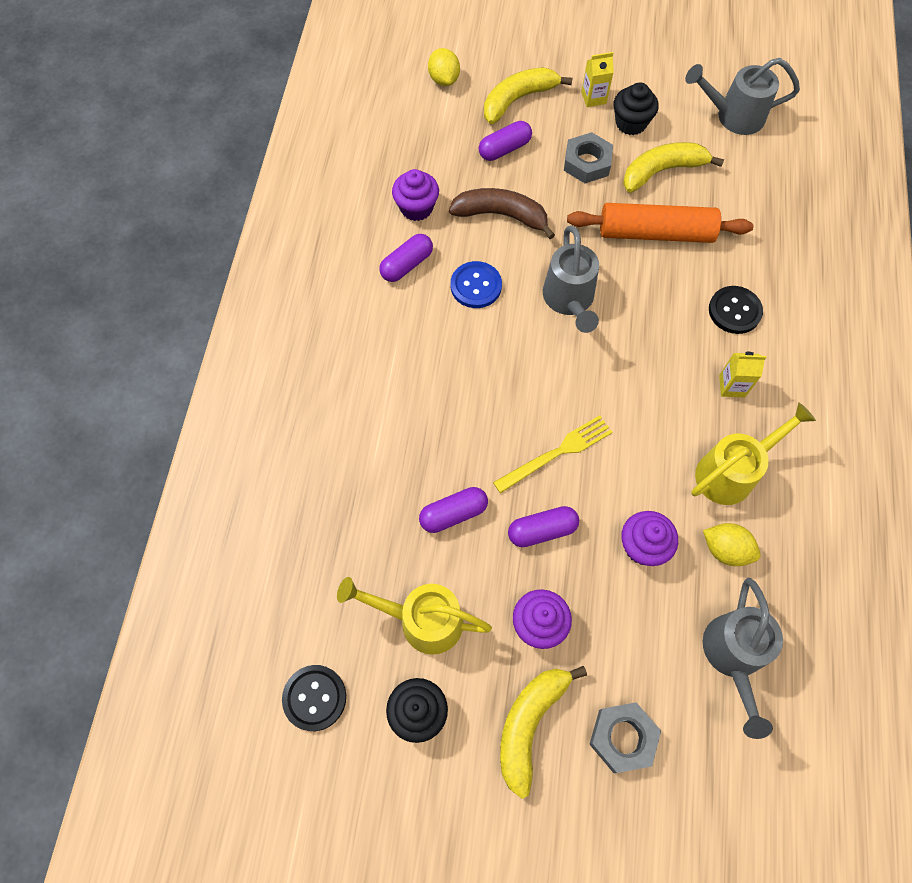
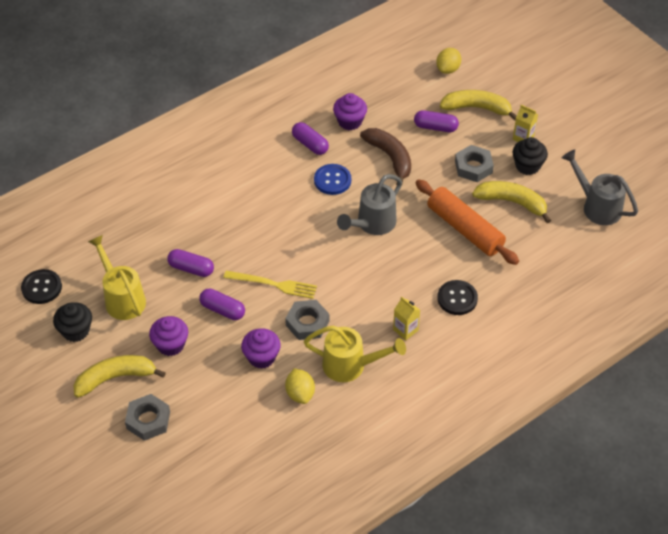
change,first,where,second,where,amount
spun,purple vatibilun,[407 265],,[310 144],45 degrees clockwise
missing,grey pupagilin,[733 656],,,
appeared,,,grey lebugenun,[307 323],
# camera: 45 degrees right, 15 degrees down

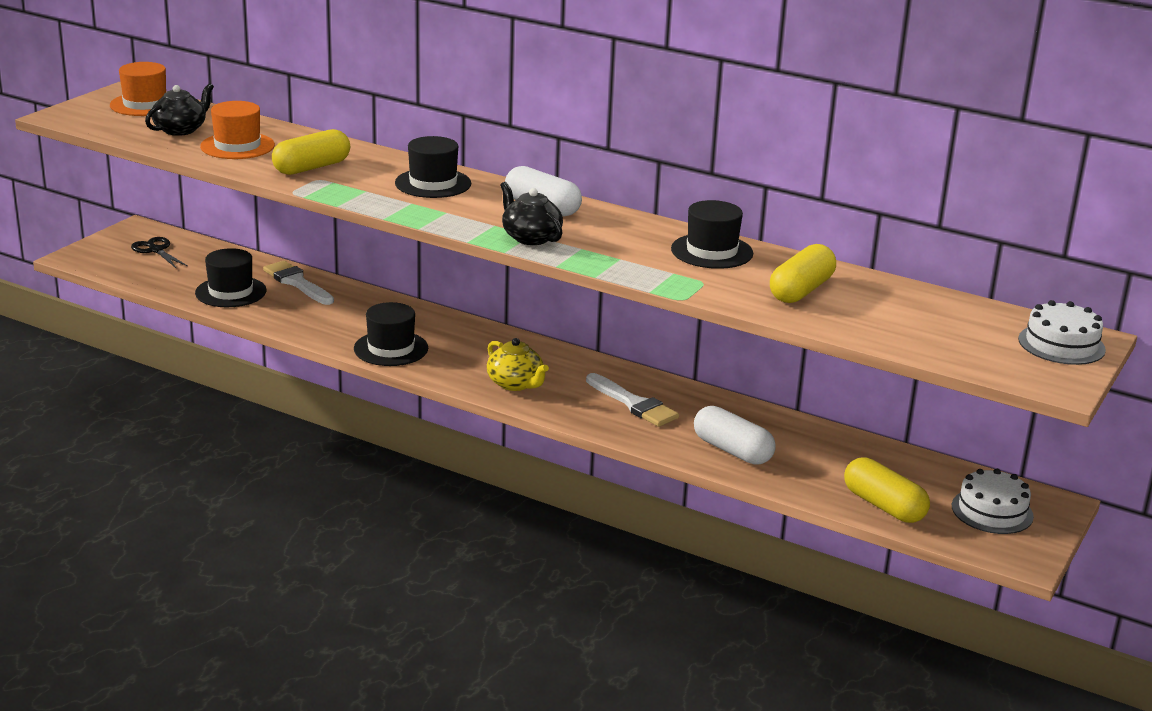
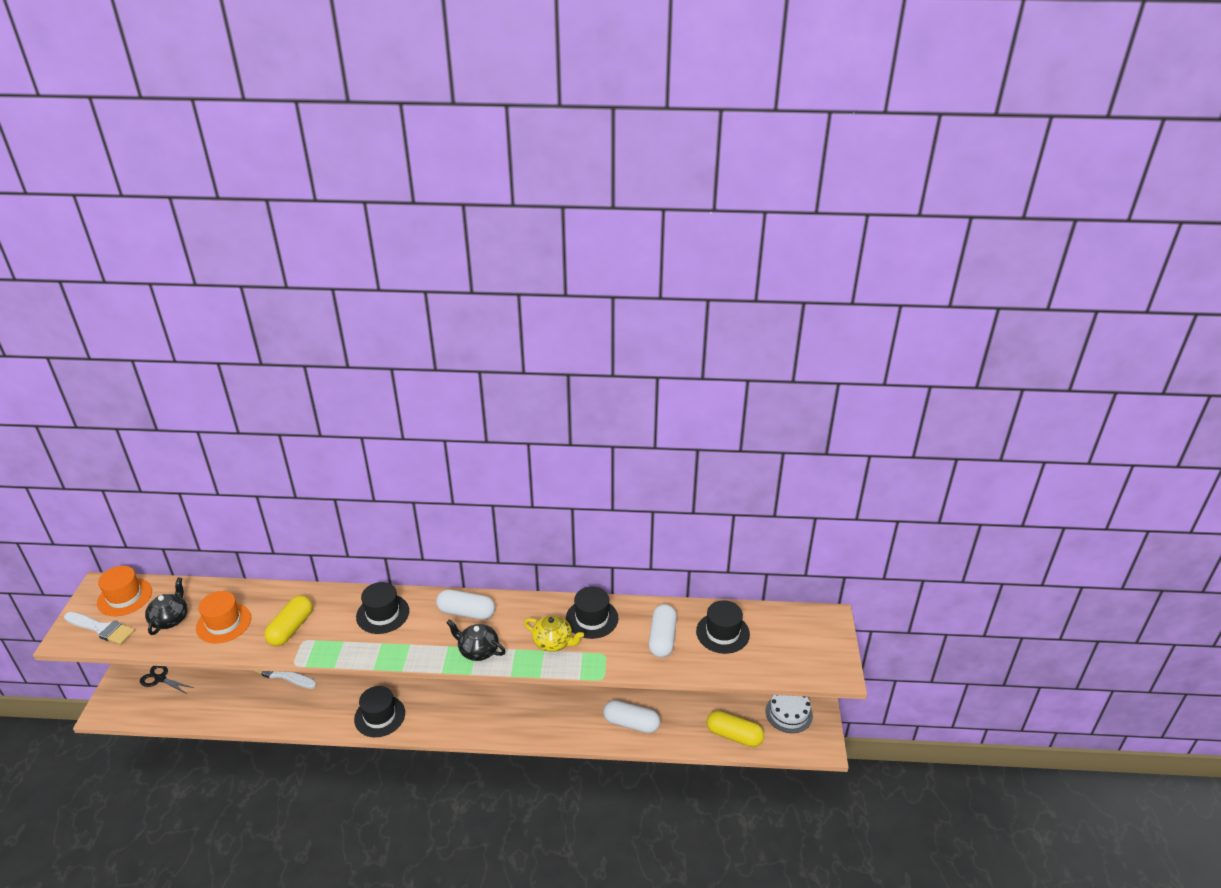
change,first,where,second,where,amount
colour,yellow vatibilun,[801 290],white vatibilun,[662 638],
relocated,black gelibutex,[231 292],,[722 633],
missing,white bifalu,[1061 344],,,
relocated,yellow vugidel,[516 384],,[553 642],
relocated,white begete,[634 404],,[102 629],
# camera: 25 degrees left, 10 degrees up

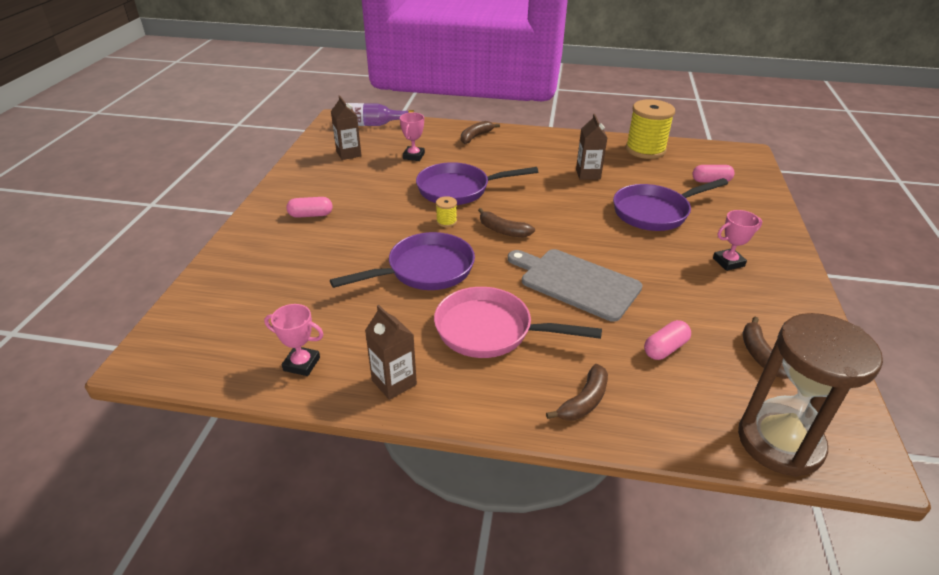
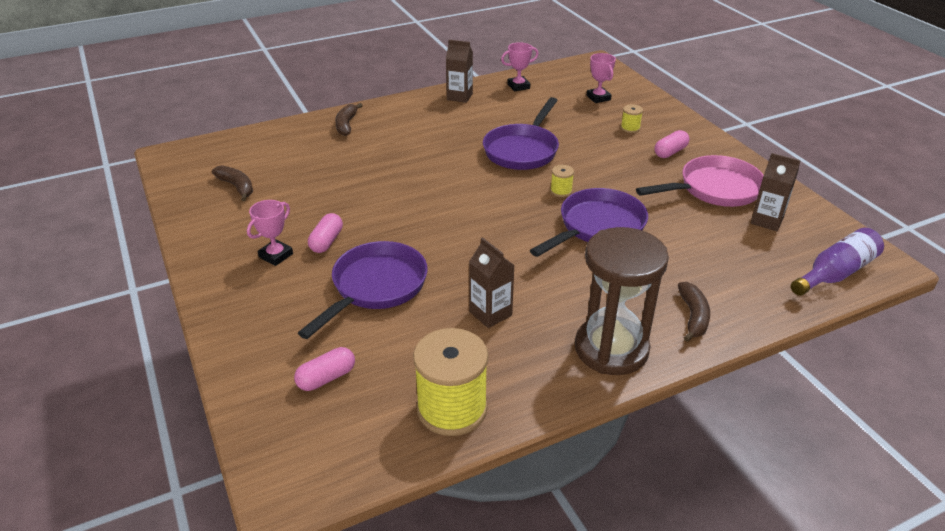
change,first,where,second,where,amount
relocated,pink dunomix,[413 156],,[598 98],
missing,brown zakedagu,[503 230],,,
missing,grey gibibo,[576 283],,,
relocated,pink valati,[490 330],,[714 189],
relocated,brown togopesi,[779 442],,[611 349],
relocated,pink vatibilun,[665 348],,[326 241],
appeared,,,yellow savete,[630 128],
# camera: 145 degrees right, 0 degrees up

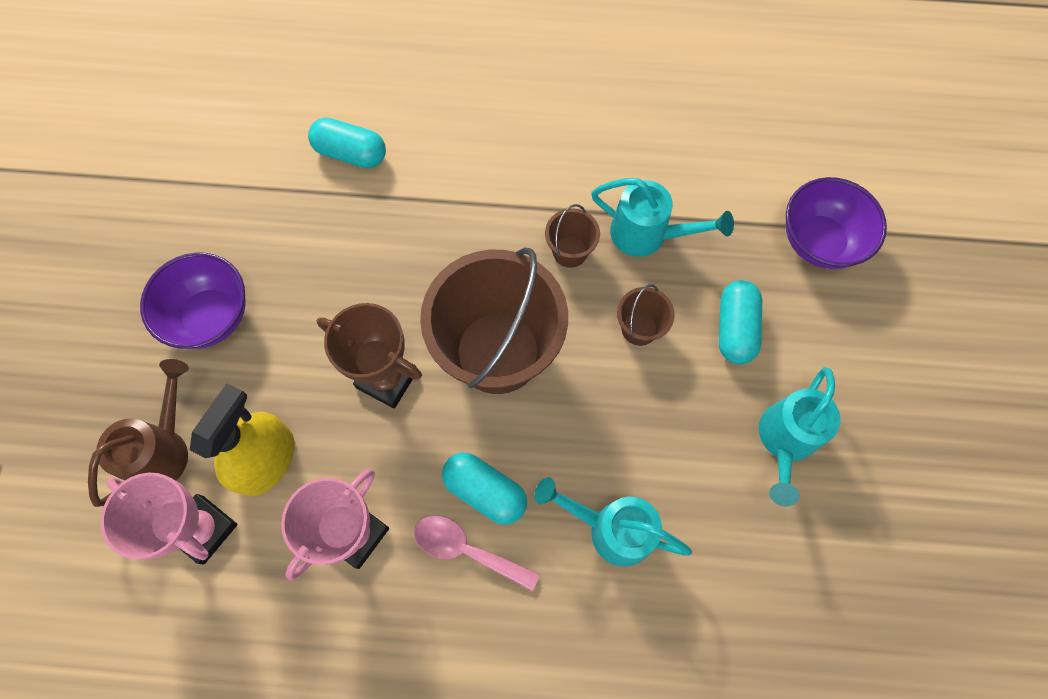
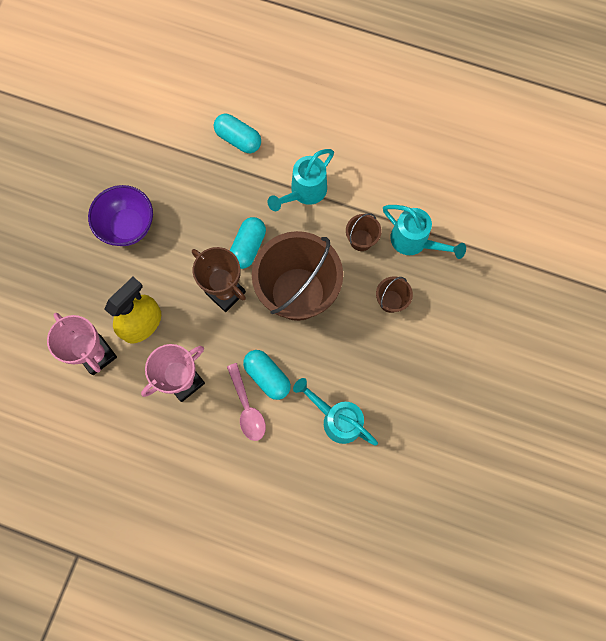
change,first,where,second,where,amount
missing,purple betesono,[819 242],,,
relocated,turquoise vatibilun,[734 329],,[248 247],
missing,brown pupagilin,[164 449],,,
relocated,turquoise pupagilin,[784 441],,[304 192],
spun,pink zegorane,[466 550],,[247 408],150 degrees counterclockwise
# camera: 15 degrees right, 5 degrees up

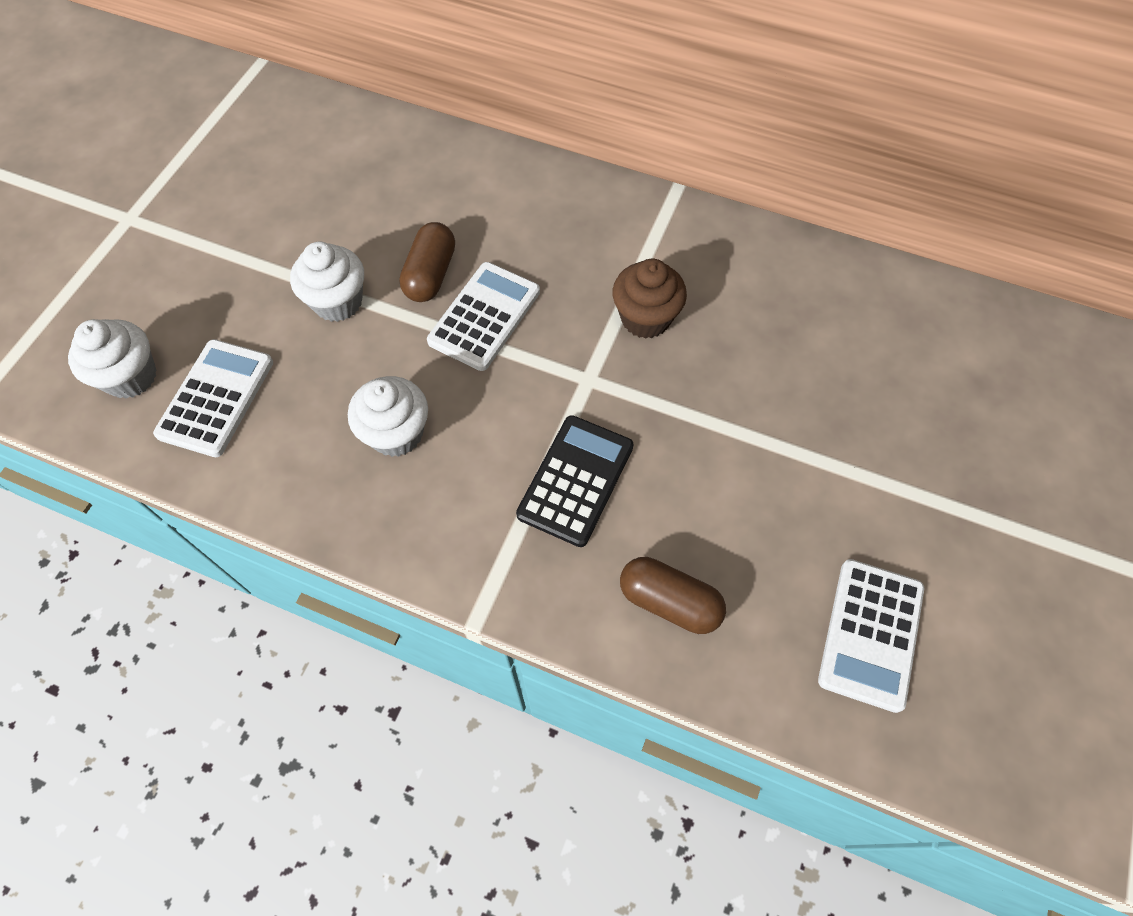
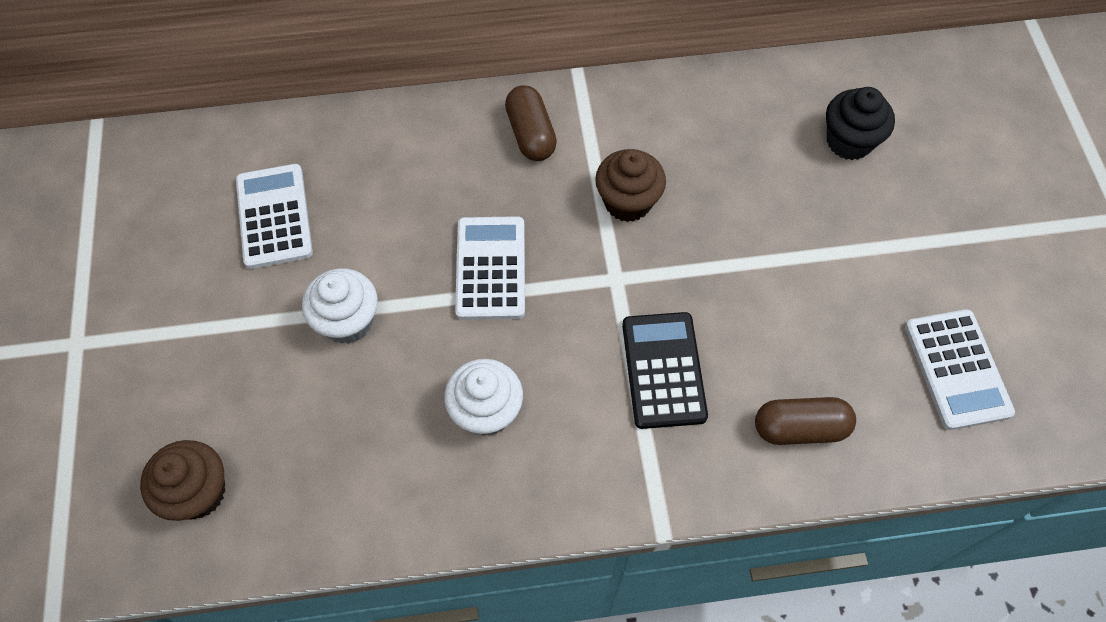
change,first,where,second,where,amount
relocated,brown vatibilun,[431 274],,[531 134],
colour,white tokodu,[131 376],brown tokodu,[198 492],
relocated,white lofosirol,[216 398],,[274 216],
appeared,,,black tokodu,[849 141],
# camera: 30 degrees left, 0 degrees up

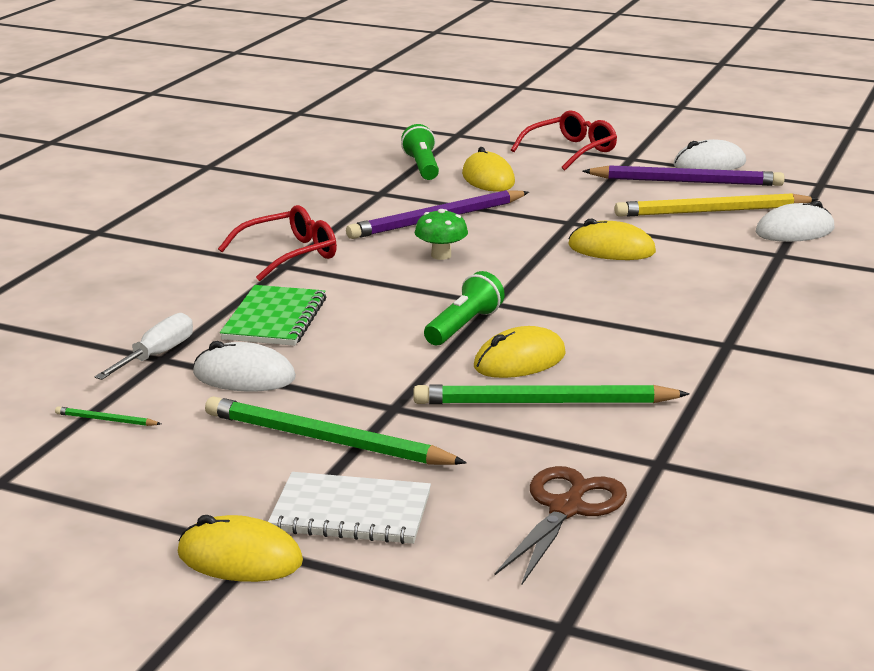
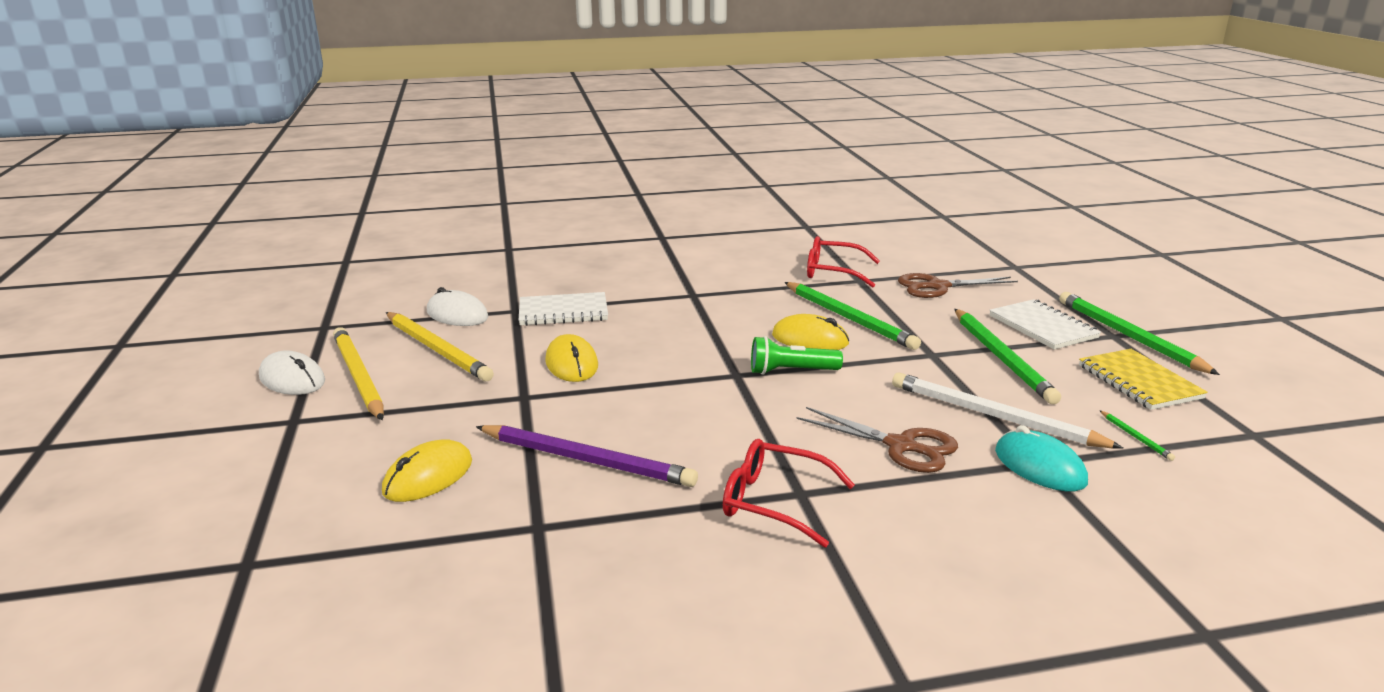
change,first,where,second,where,amount
relocated,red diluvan,[570 151],,[834 272],
missing,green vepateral,[422 167],,,
colour,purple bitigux,[686 181],yellow bitigux,[358 377],
missing,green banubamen,[441 255],,,
exchanged,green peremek,[274 319],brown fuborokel,[901 446],
exchanged,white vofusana,[156 356],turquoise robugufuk,[1039 466],
exchanged,white robugufuk,[244 376],white bitigux,[994 416],
exchanged,yellow robugufuk,[240 558],green bitigux,[1128 336],
appeared,,,white peremek,[563 312],
appeared,,,yellow peremek,[1139 382],
# camera: 125 degrees left, 0 degrees up

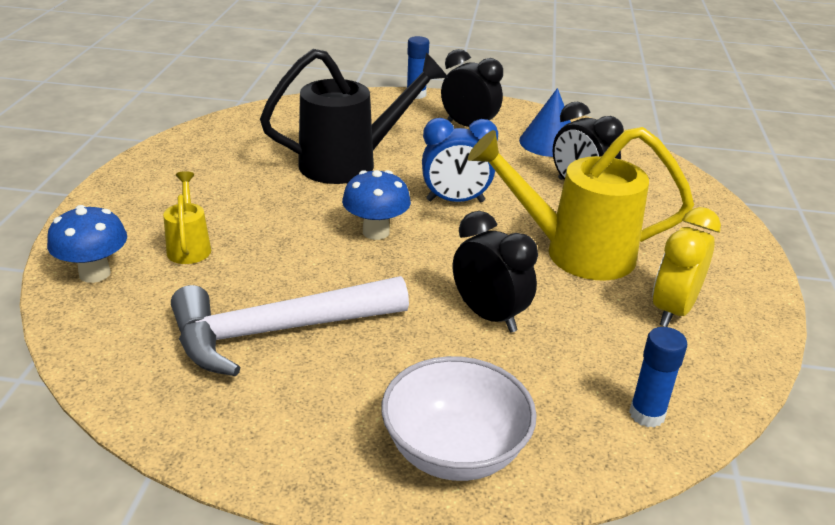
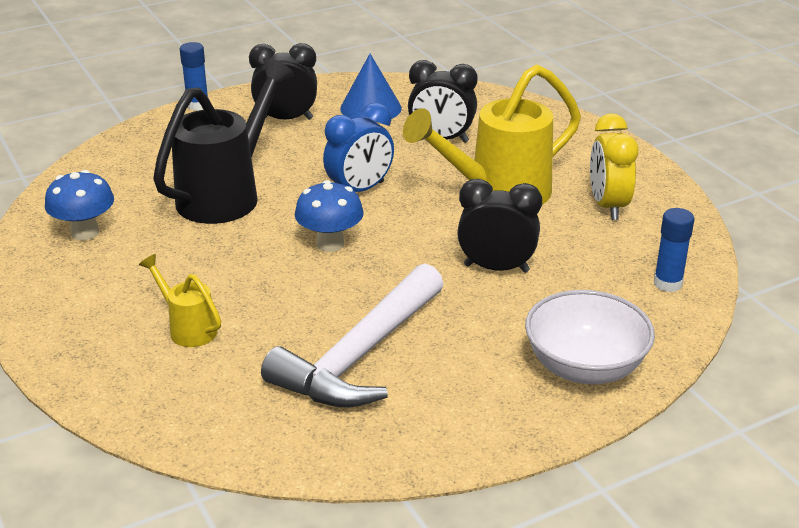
change,first,where,second,where,amount
relocated,blue banubamen,[95 273],,[85 233],
# camera: 35 degrees left, 0 degrees up

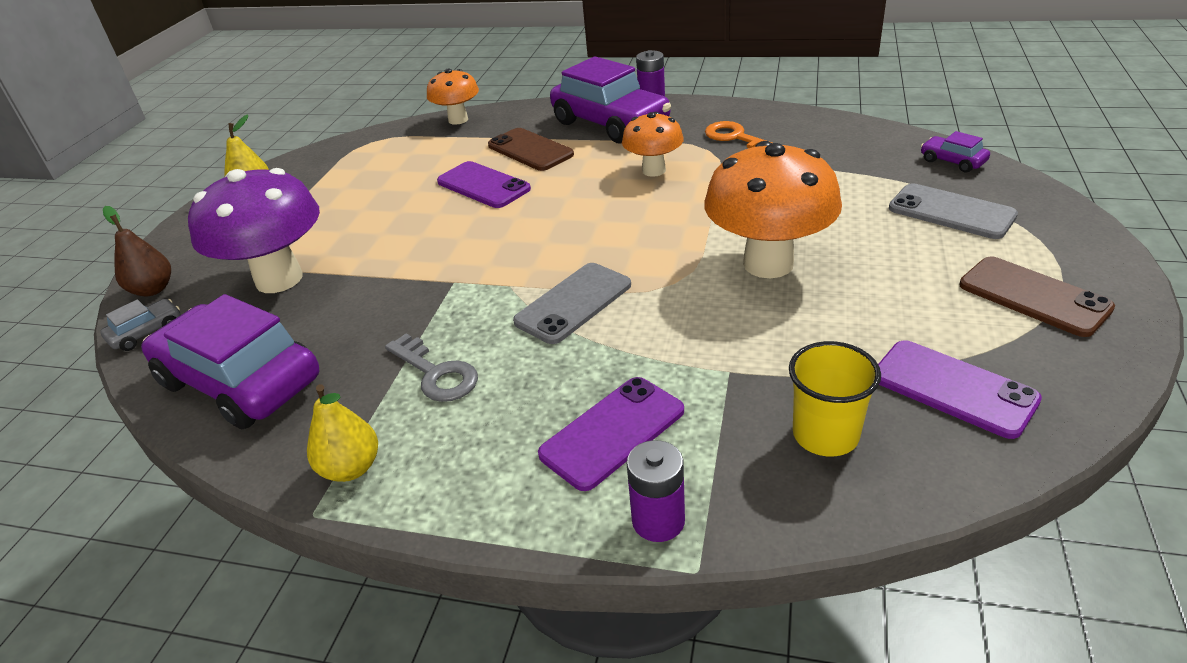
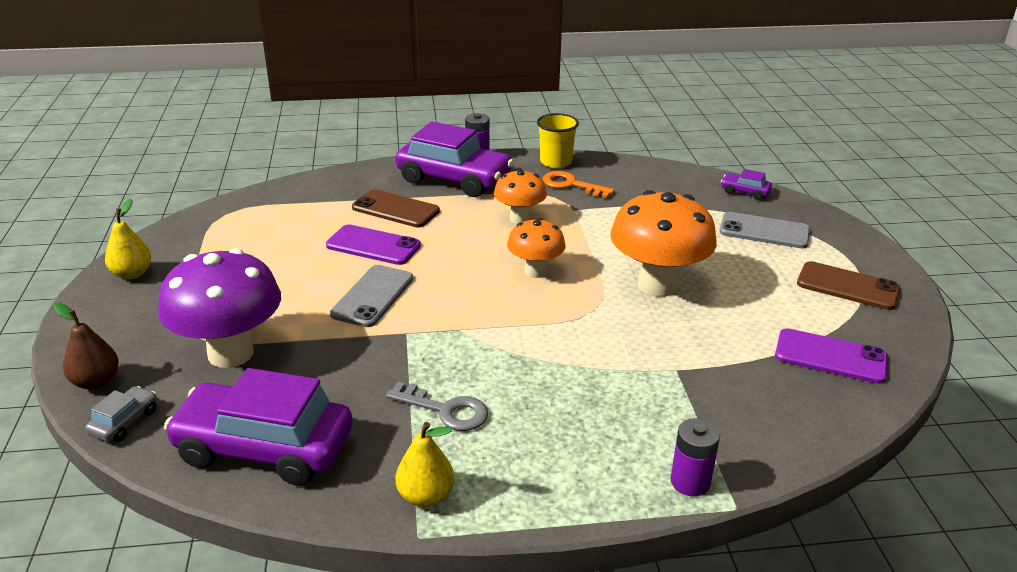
change,first,where,second,where,amount
relocated,orange banubamen,[458 120],,[535 271],
relocated,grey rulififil,[573 303],,[372 296],
relocated,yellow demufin,[825 435],,[556 162],
missing,purple rulififil,[613 432],,,
# camera: 25 degrees left, 5 degrees down

